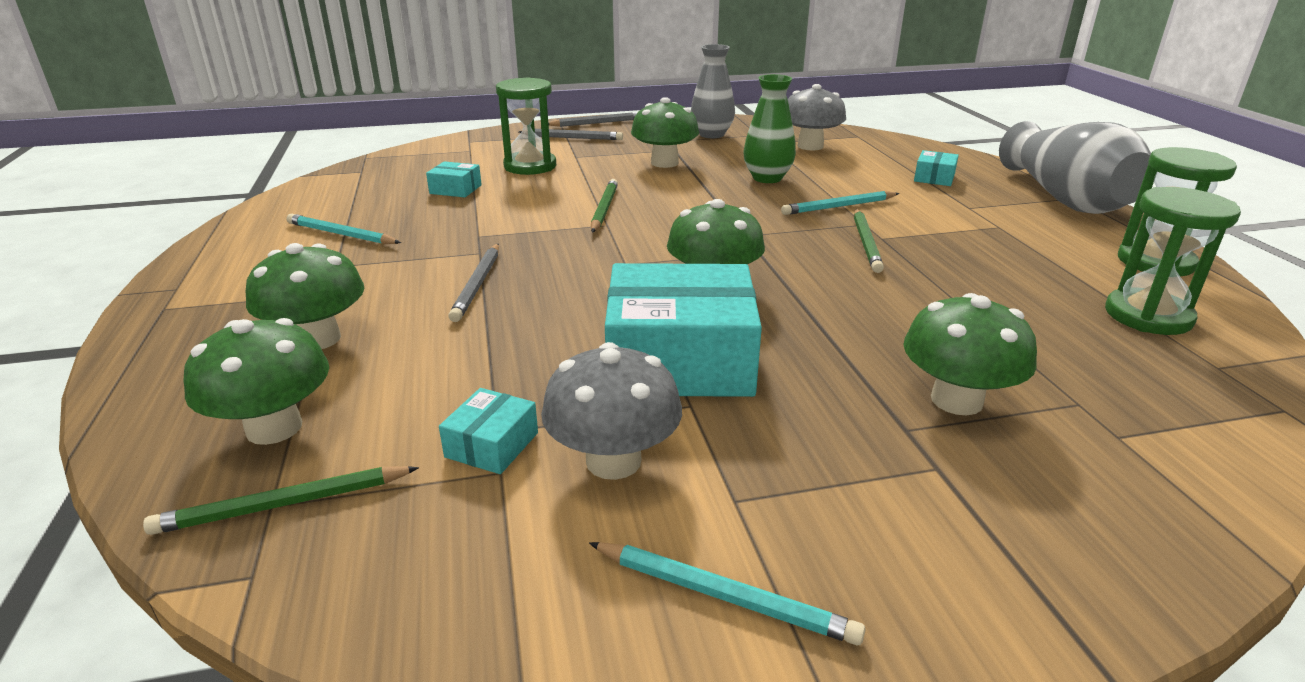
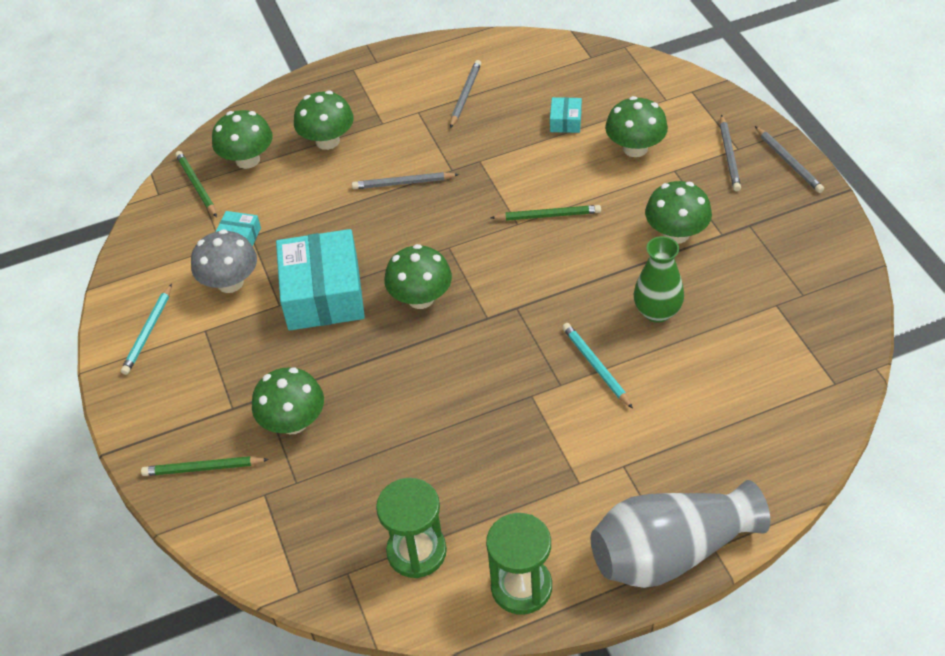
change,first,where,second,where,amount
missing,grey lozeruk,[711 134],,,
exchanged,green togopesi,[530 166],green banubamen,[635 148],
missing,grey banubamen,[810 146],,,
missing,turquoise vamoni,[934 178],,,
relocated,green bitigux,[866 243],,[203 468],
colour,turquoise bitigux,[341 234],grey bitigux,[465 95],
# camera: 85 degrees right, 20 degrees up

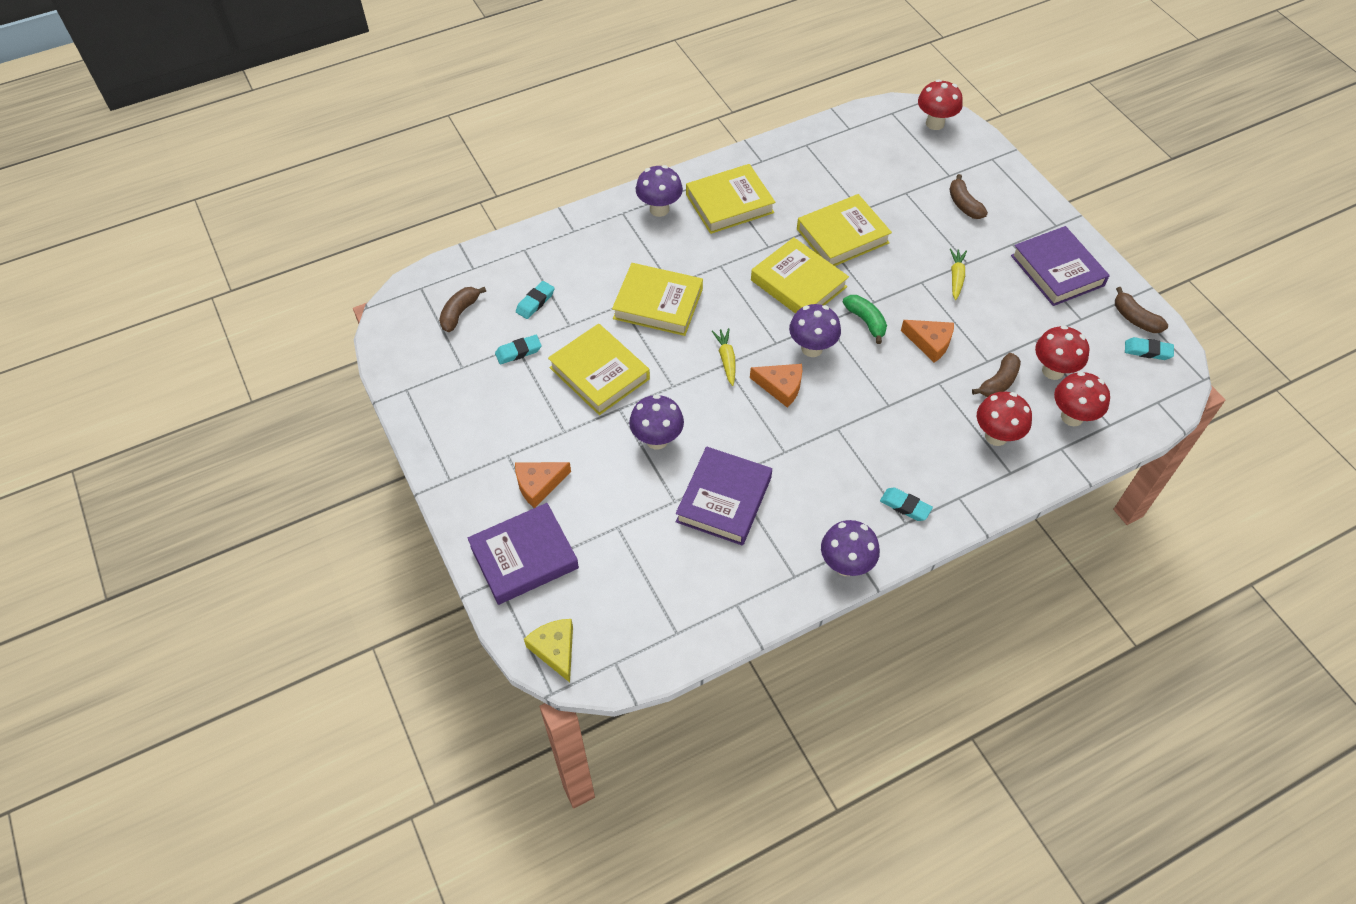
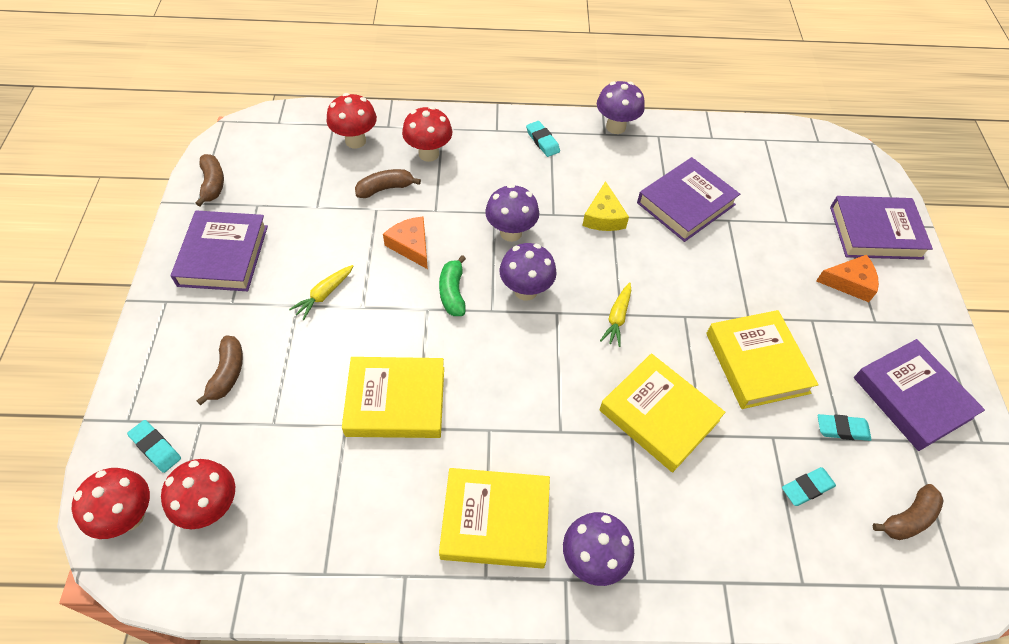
change,first,where,second,where,amount
missing,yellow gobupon,[798 284],,,
relocated,red banubamen,[1053 371],,[212 507],
relocated,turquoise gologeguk,[1147 351],,[156 448],
missing,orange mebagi,[781 387],,,
relocated,purple banubamen,[657 440],,[511 232],
relocated,yellow mebagi,[555 650],,[603 216],
appeared,,,purple gobupon,[912 398],
# camera: 155 degrees left, 0 degrees up

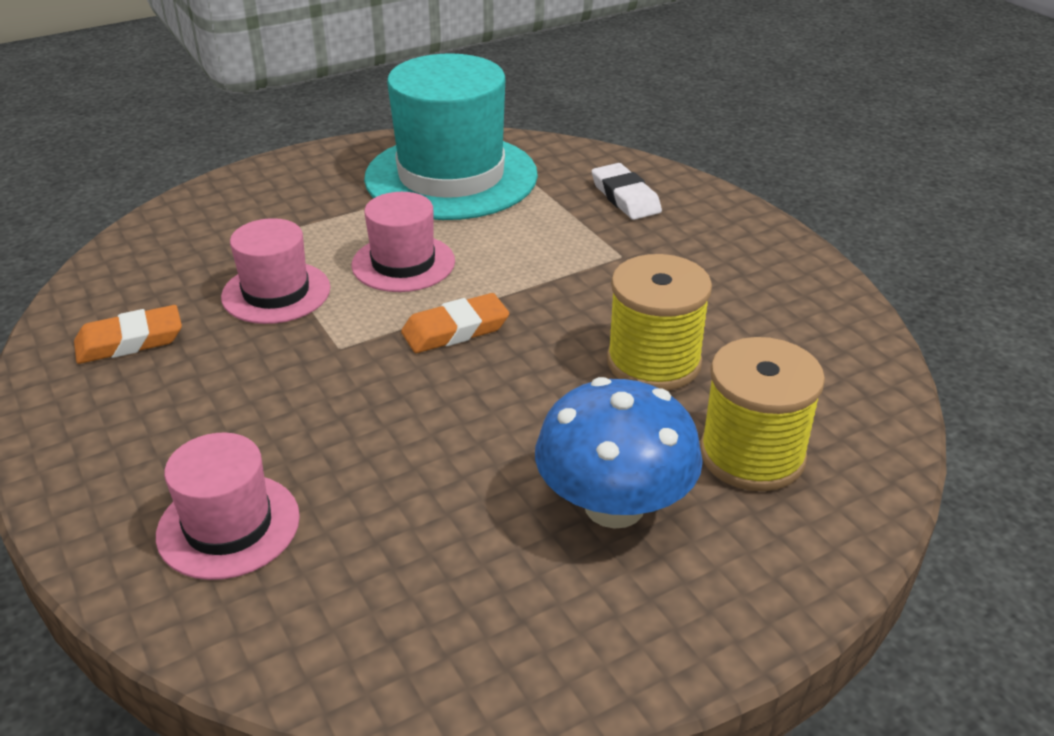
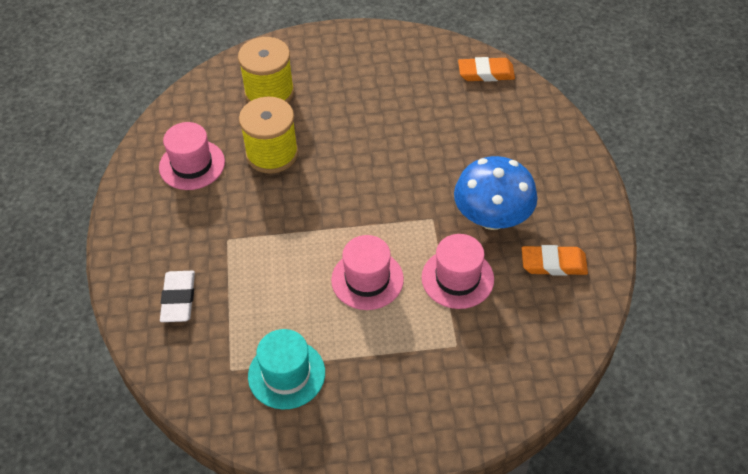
change,first,where,second,where,amount
size,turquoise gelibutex,[451 177],,[286 374],x0.53
relocated,orange gologeguk,[455 329],,[486 73],
relocated,blue banubamen,[614 506],,[492 217],
relocated,pink gelibutex,[228 526],,[192 165],
# camera: 155 degrees left, 15 degrees up

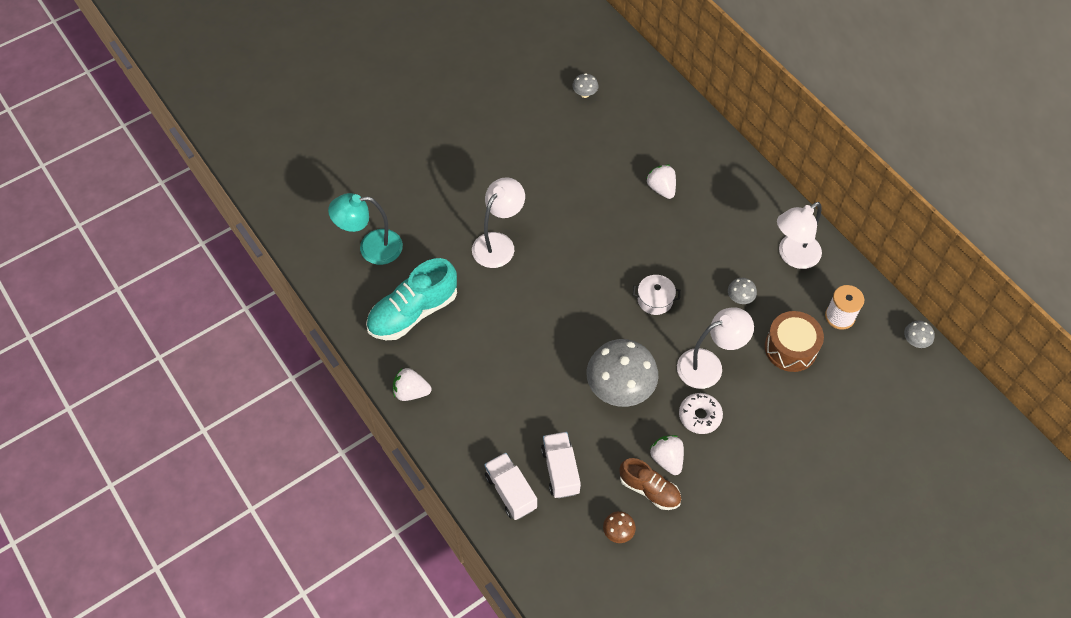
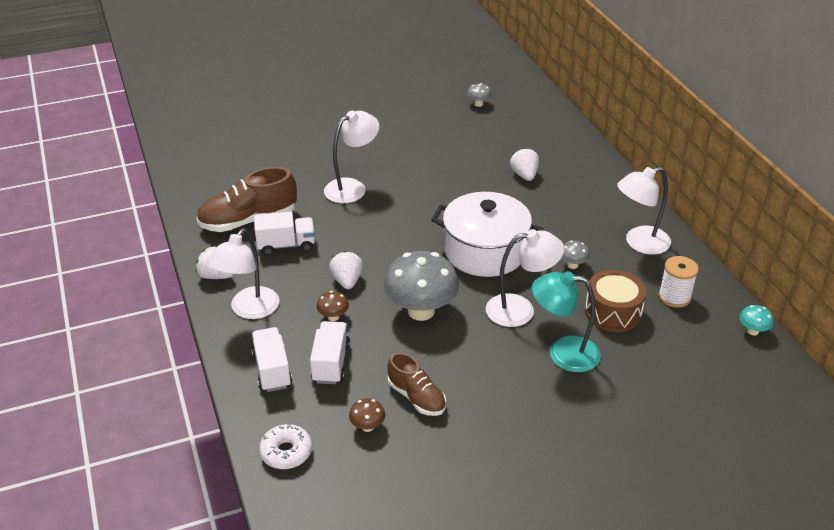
change,first,where,second,where,amount
relocated,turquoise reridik,[371 248],,[563 353],
colour,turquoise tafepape,[413 312],brown tafepape,[248 221],
size,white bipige,[655 300],,[485 251],x2.24
colour,grey banubamen,[915 341],turquoise banubamen,[752 331],
relocated,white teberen,[699 416],,[286 452],
relocated,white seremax,[667 459],,[347 281],
appeared,,,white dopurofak,[286 245],
appeared,,,white reridik,[249 310],
appeared,,,brown banubamen,[333 317],
# camera: 15 degrees right, 20 degrees down

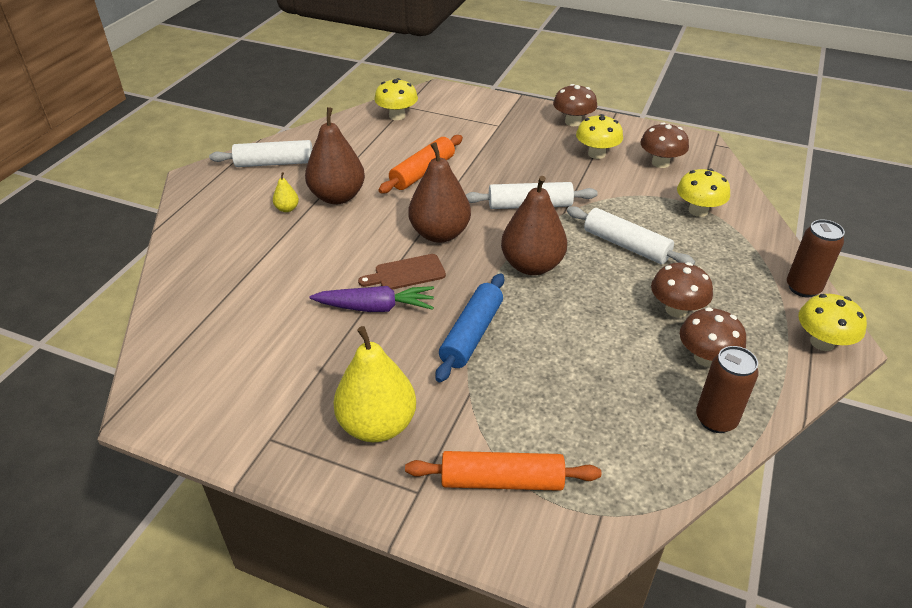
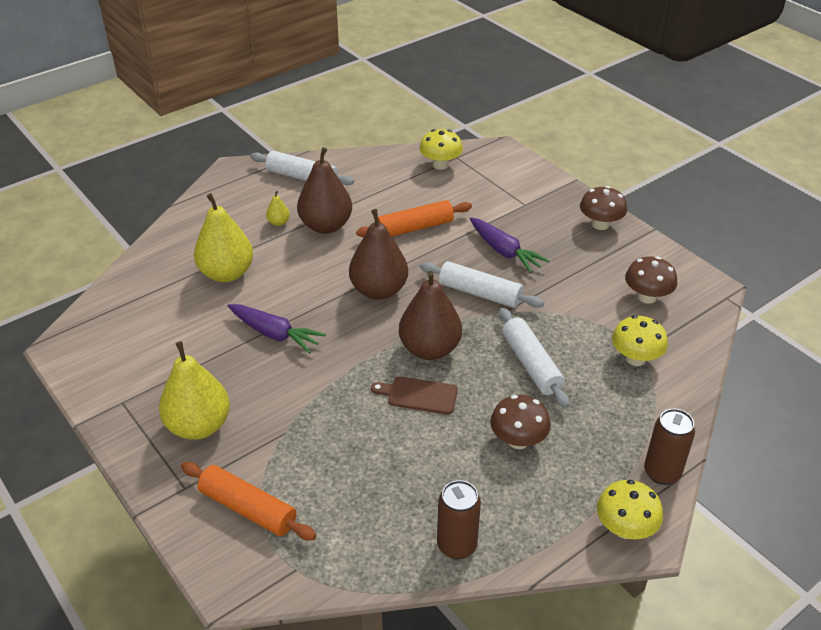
change,first,where,second,where,amount
missing,yellow banubamen,[596 154],,,
relocated,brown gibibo,[406 273],,[419 395],
missing,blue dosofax,[471 334],,,
missing,brown banubamen,[706 358],,,
appeared,,,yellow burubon,[227 273],
appeared,,,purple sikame,[504 251],
# camera: 30 degrees right, 0 degrees up

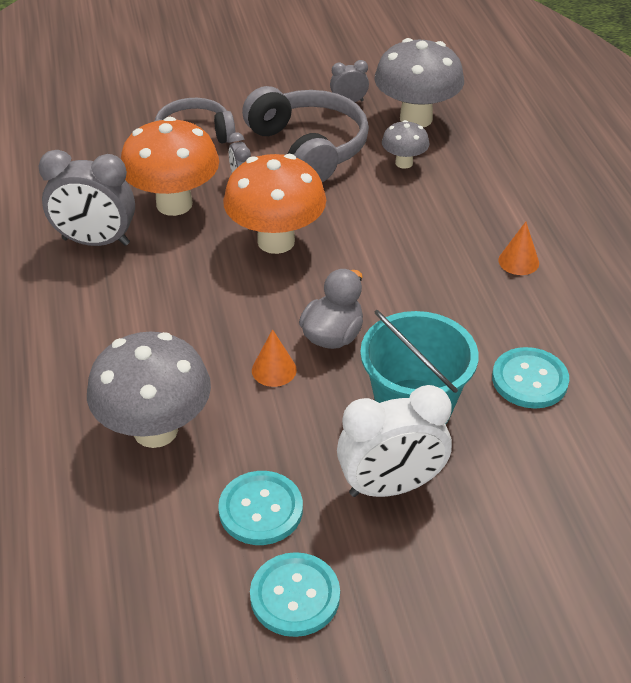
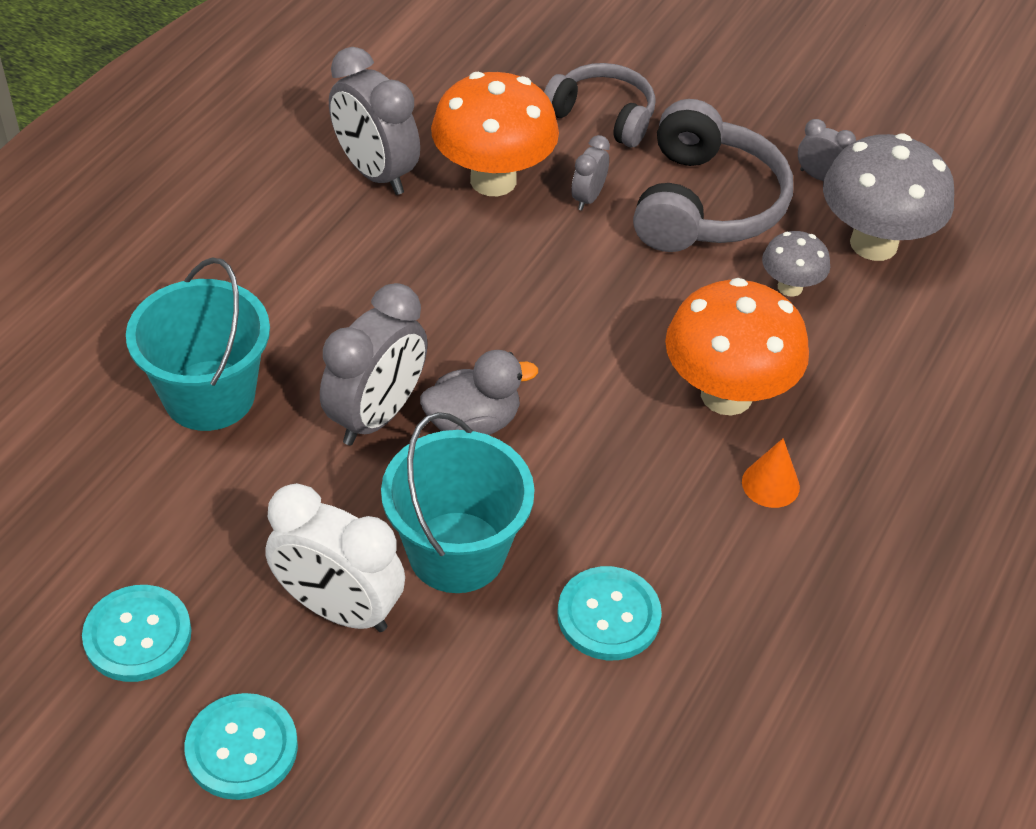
change,first,where,second,where,amount
relocated,orange banubamen,[276 241],,[726 395],
exchanged,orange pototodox,[274 370],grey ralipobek,[377 416],
exchanged,grey banubamen,[155 430],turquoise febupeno,[209 395],
relocated,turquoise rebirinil,[261 509],,[242 748],
# camera: 40 degrees right, 5 degrees up

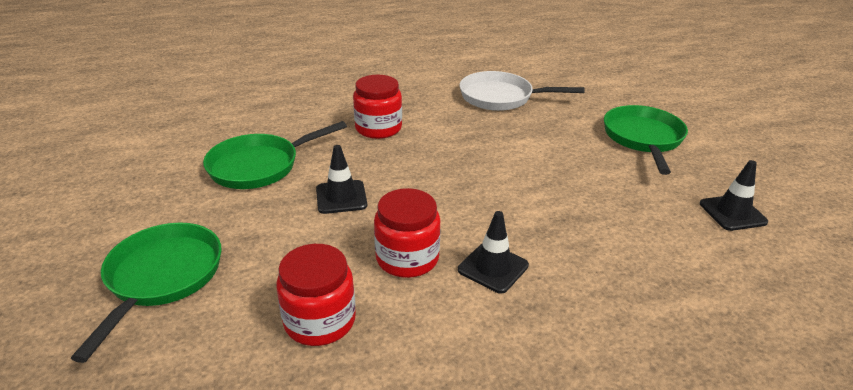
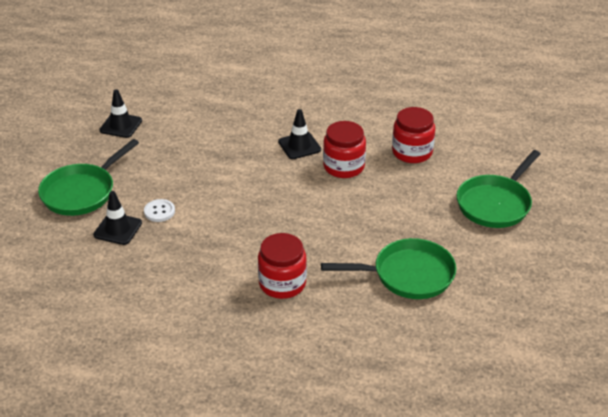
change,first,where,second,where,amount
missing,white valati,[501 97],,,
relocated,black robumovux,[341 197],,[118 229],
appeared,,,white rebirinil,[159 211],
# camera: 150 degrees left, 5 degrees up

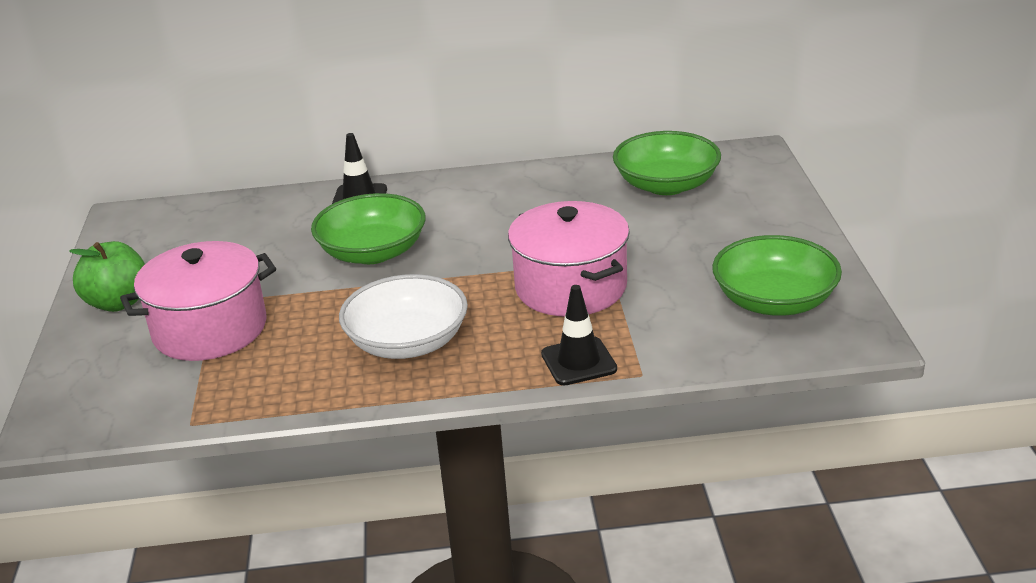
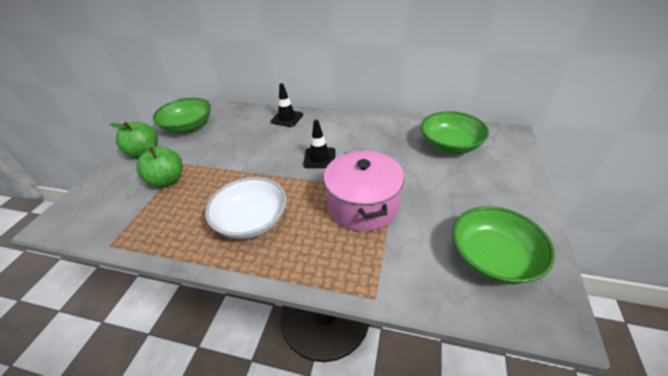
change,first,where,second,where,amount
relocated,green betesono,[373 252],,[188 126],
exchanged,pink bipige,[210 329],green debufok,[167 181],
relocated,black robumovux,[578 362],,[319 158],
# camera: 20 degrees right, 10 degrees up

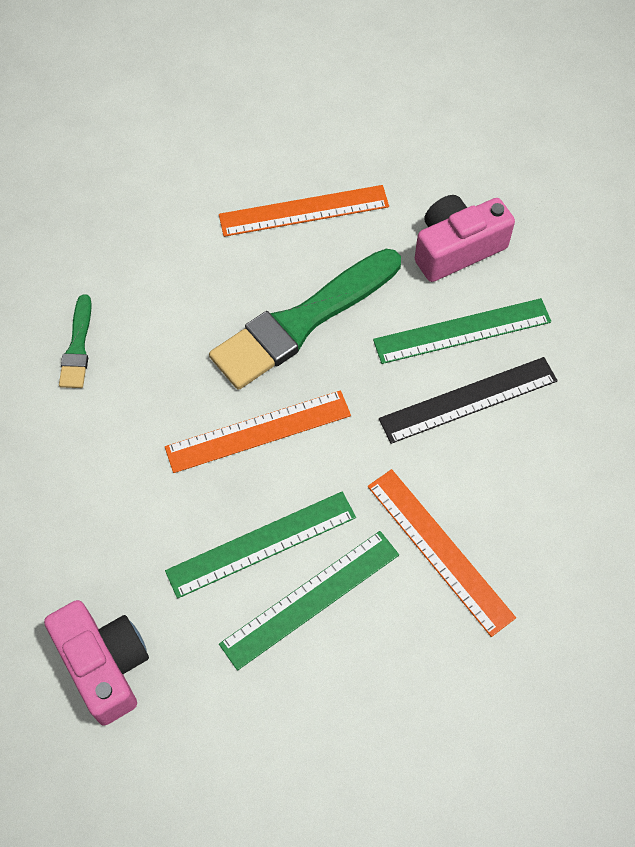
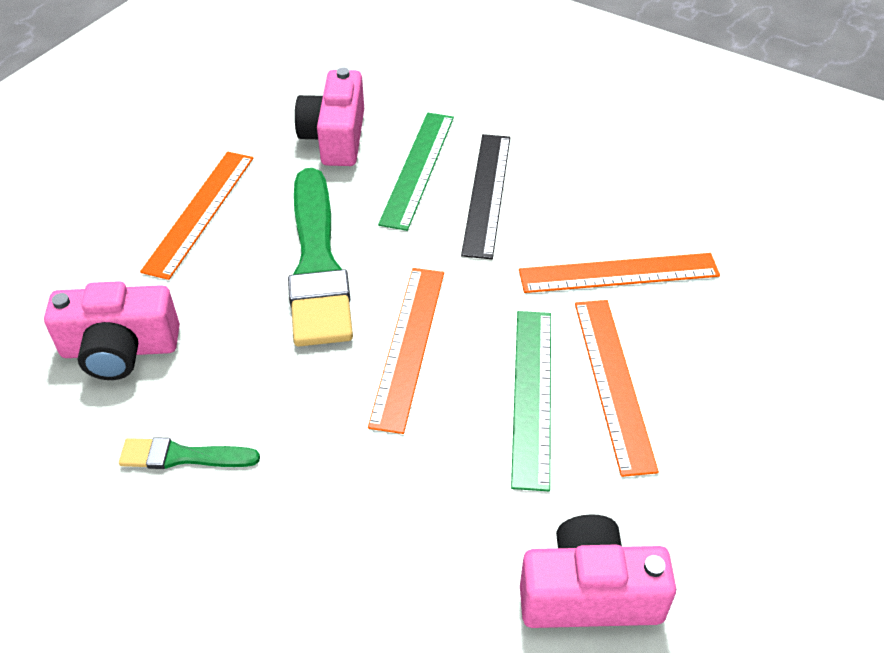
change,first,where,second,where,amount
spun,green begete,[77 347],,[183 456],150 degrees clockwise
colour,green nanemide,[310 598],orange nanemide,[613 382],
appeared,,,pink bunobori,[120 349],
# camera: 60 degrees left, 15 degrees down

